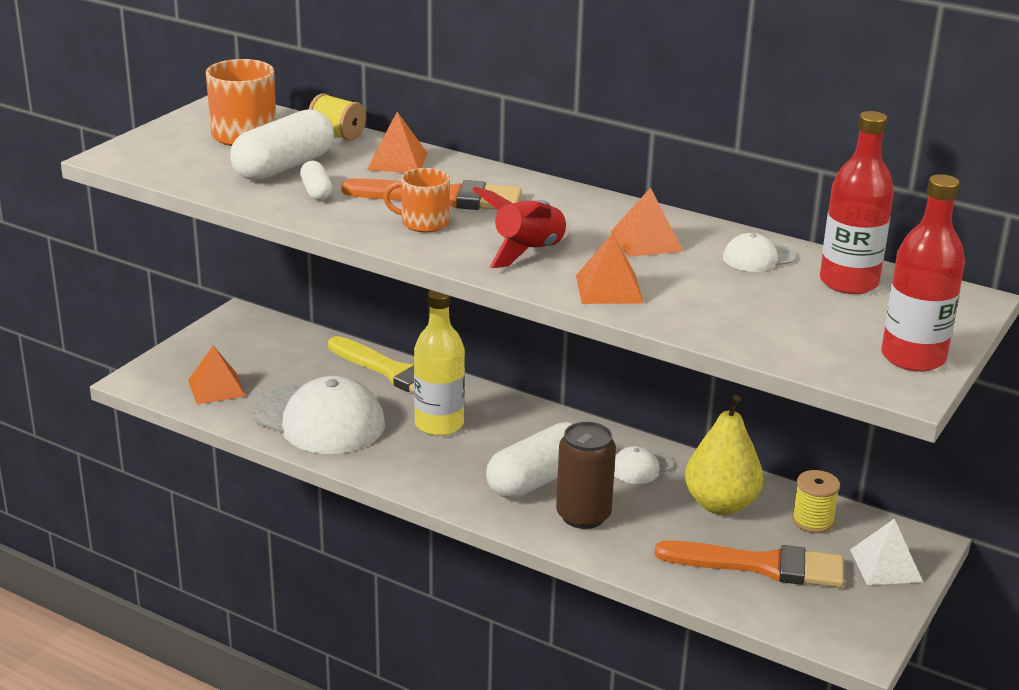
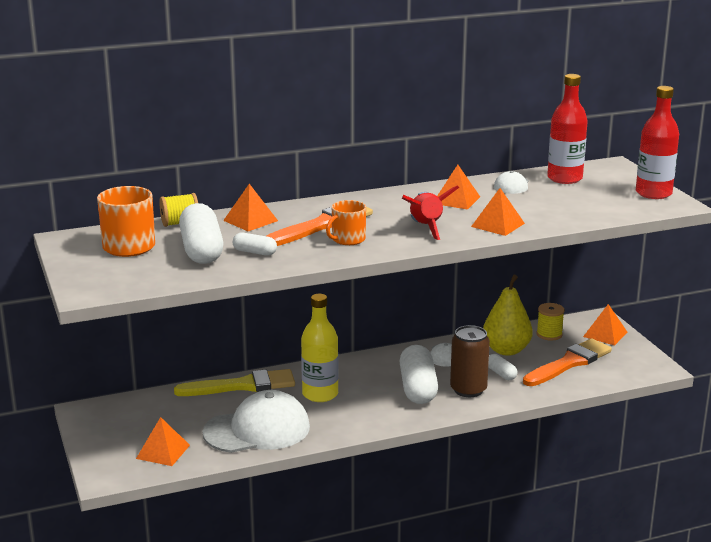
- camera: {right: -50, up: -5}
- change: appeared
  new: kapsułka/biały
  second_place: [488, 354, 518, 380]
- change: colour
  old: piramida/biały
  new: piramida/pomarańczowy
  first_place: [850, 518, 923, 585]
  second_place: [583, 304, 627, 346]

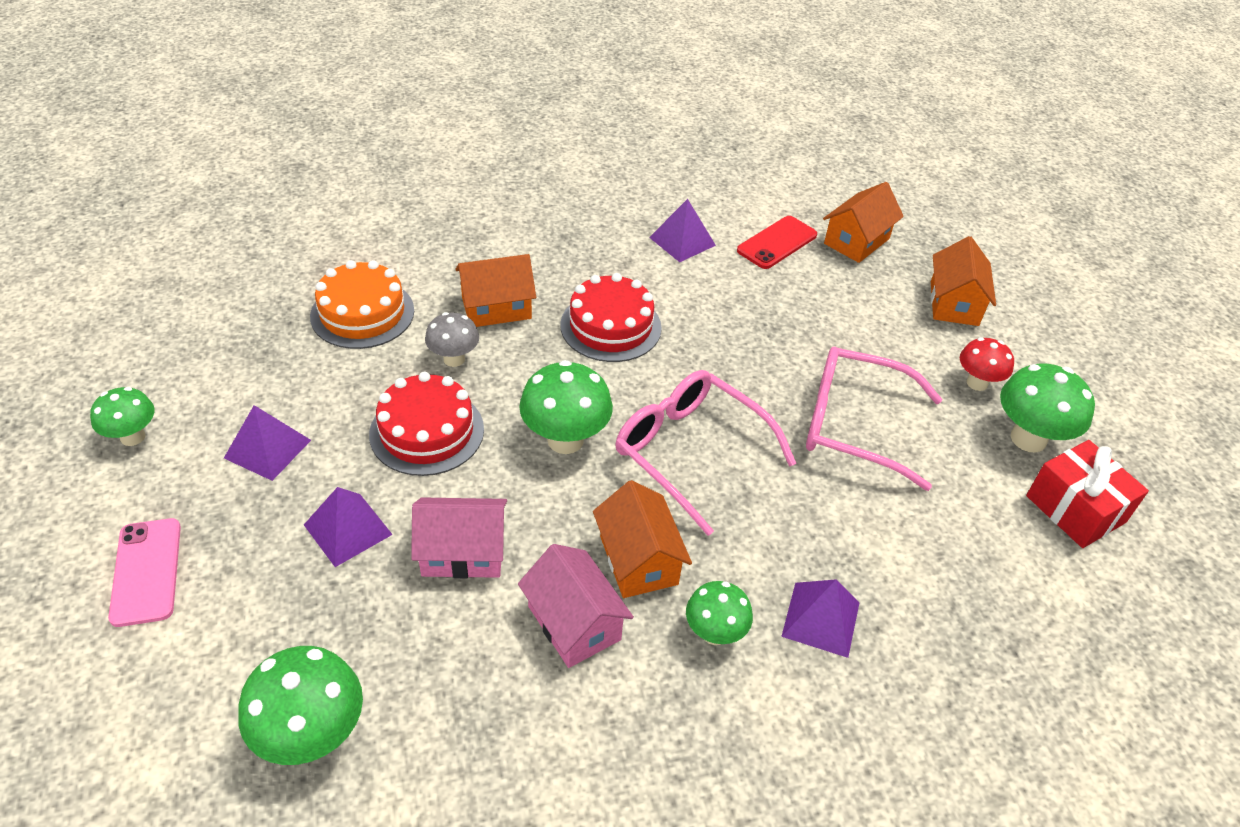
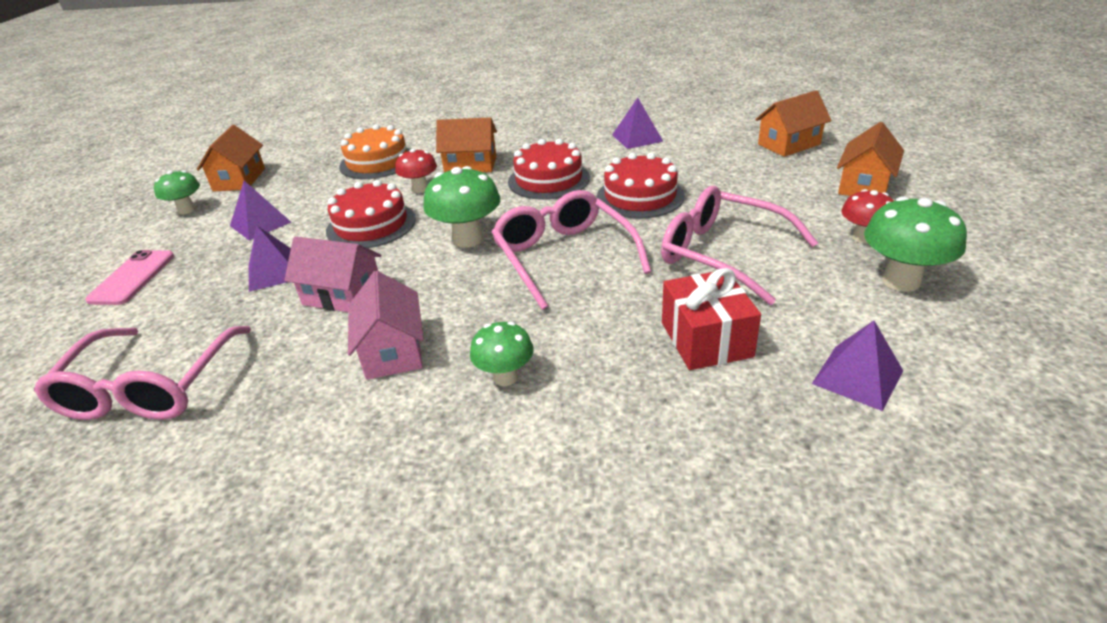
- camera: {right: 25, up: -10}
- change: missing
  old: telefon/czerwony
  first_place: [737, 216, 817, 269]
- change: appeared
  new: tort/czerwony
  second_place: [597, 153, 685, 219]
- change: relocated
  old: domek/pomarańczowy
  first_place: [593, 480, 692, 598]
  second_place: [197, 125, 265, 192]
- change: relocated
  old: piramida/fioletowy
  first_place: [781, 580, 860, 658]
  second_place: [812, 321, 903, 411]
- change: relocated
  old: prezent/czerwony
  first_place: [1026, 440, 1149, 548]
  second_place: [662, 268, 761, 370]
- change: exchanged
  old: grzyb/zielony
  new: okulary/różowy
  first_place: [238, 646, 363, 765]
  second_place: [34, 326, 251, 420]
- change: colour
  old: grzyb/szary
  new: grzyb/czerwony
  first_place: [425, 312, 479, 367]
  second_place: [395, 149, 437, 193]

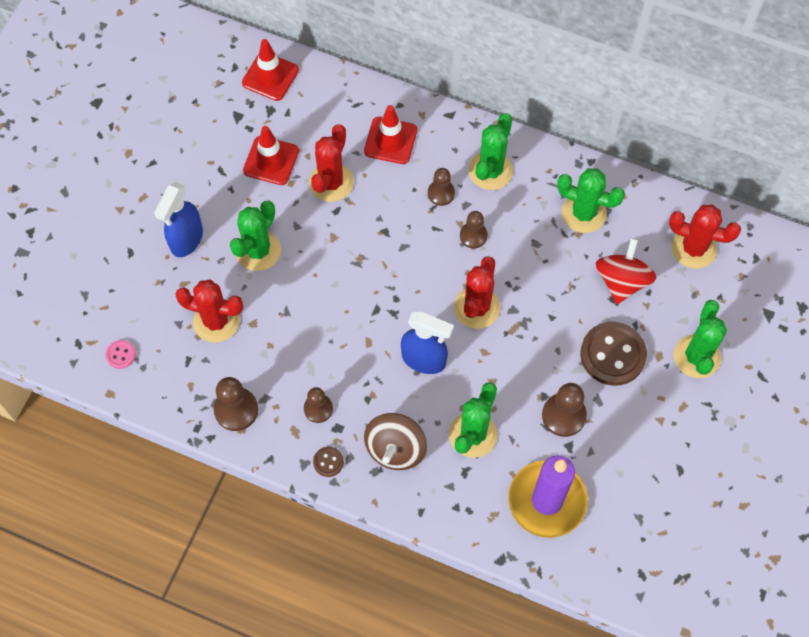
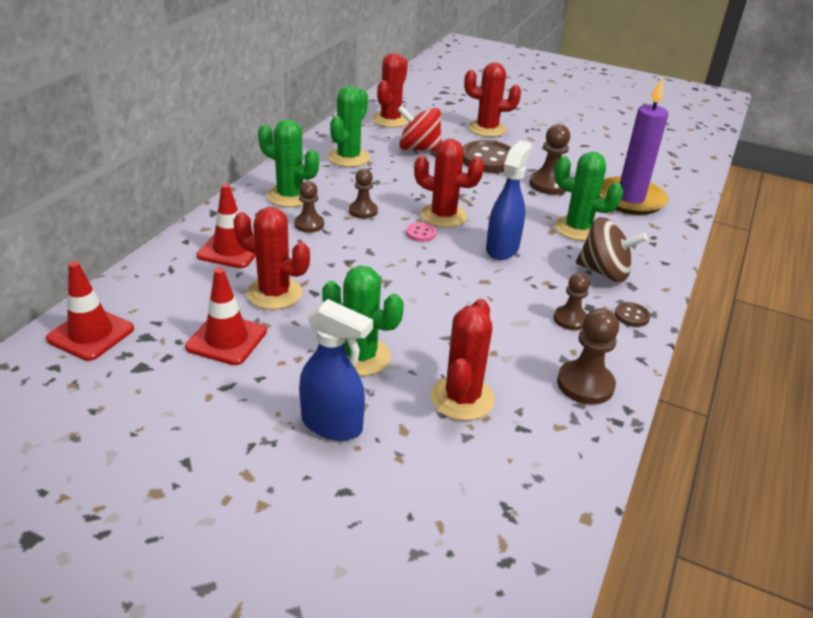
- camera: {right: -90, up: -30}
- change: relocated
  old: guzik/różowy
  first_place: [106, 340, 136, 369]
  second_place: [406, 222, 436, 242]
- change: colour
  old: kaktus/zielony
  new: kaktus/czerwony
  first_place: [674, 300, 727, 378]
  second_place: [464, 62, 521, 137]

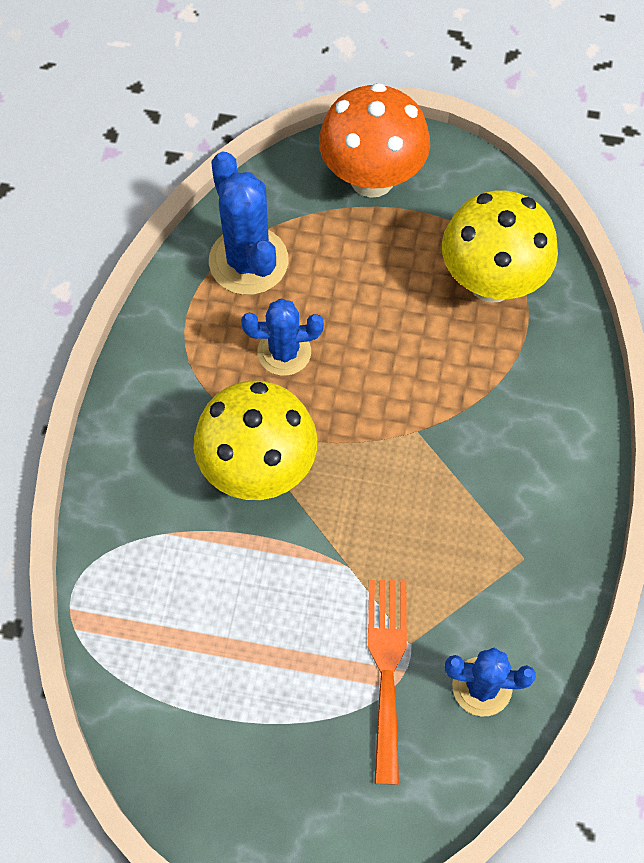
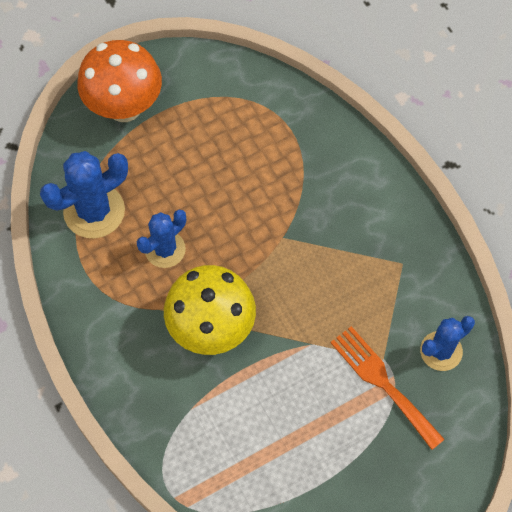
- camera: {right: -40, up: 0}
- change: missing
  old: grzyb/żółty
  first_place: [442, 190, 558, 303]
- change: spun
  old: kaktus/niebieski
  first_place: [209, 151, 288, 295]
  second_place: [40, 151, 128, 238]
  degrees: -60

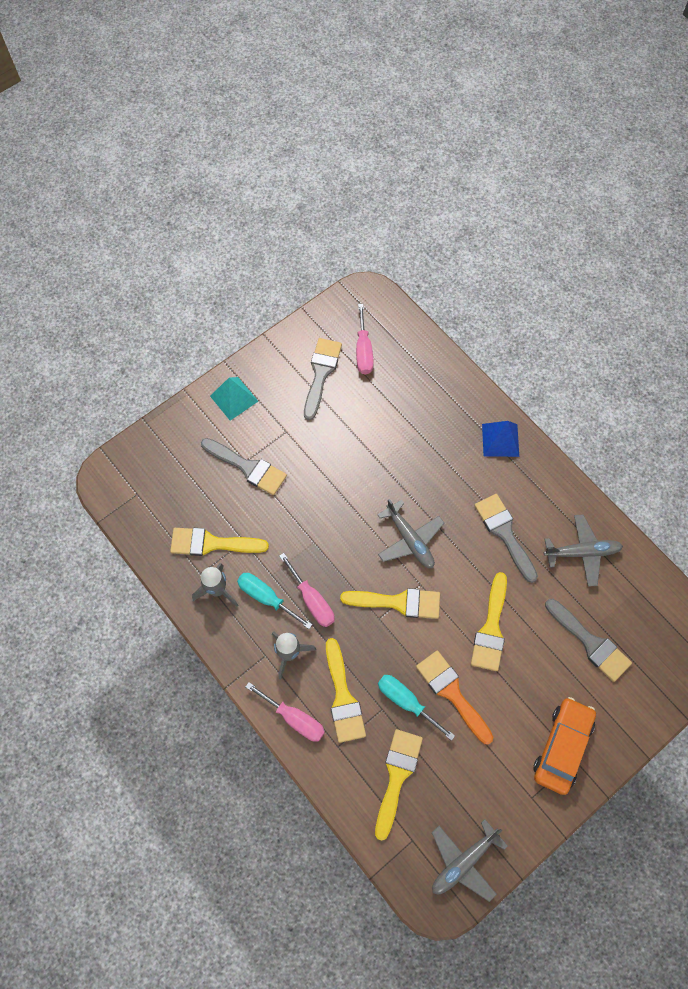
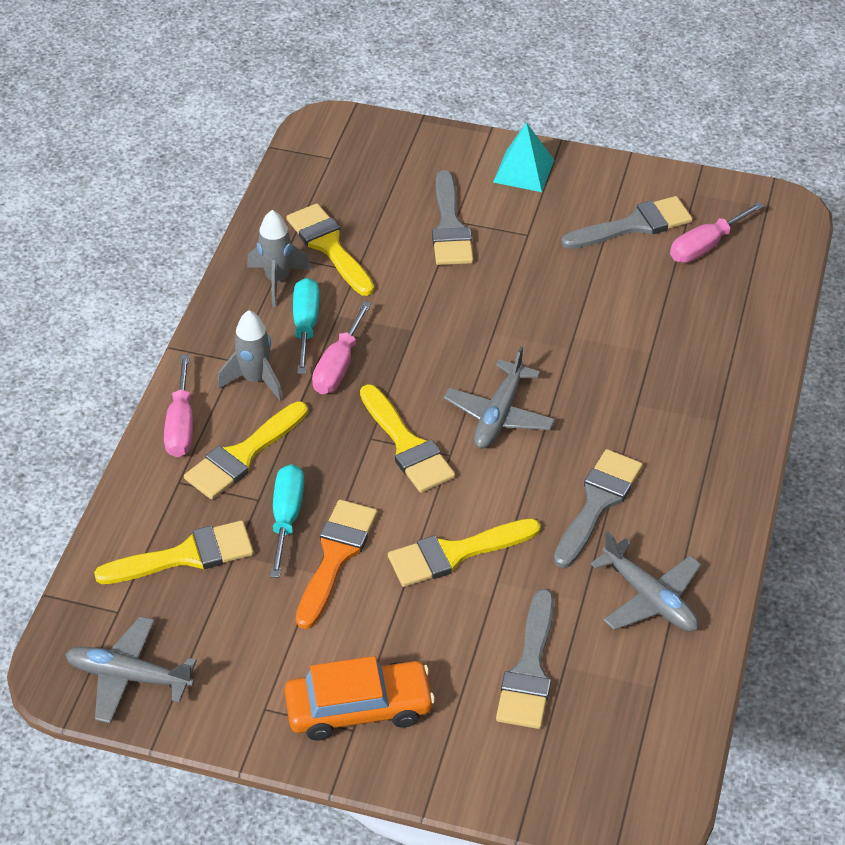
- camera: {right: 55, up: -20}
- change: missing
  old: piramida/niebieski
  first_place: [482, 421, 519, 457]

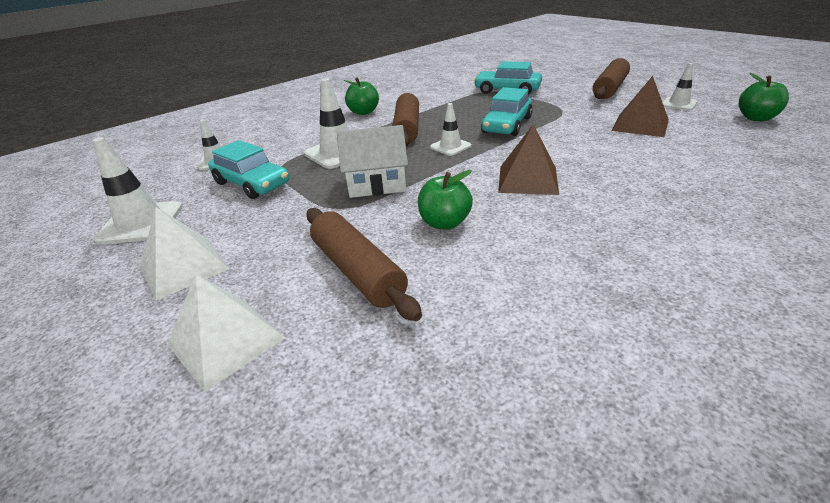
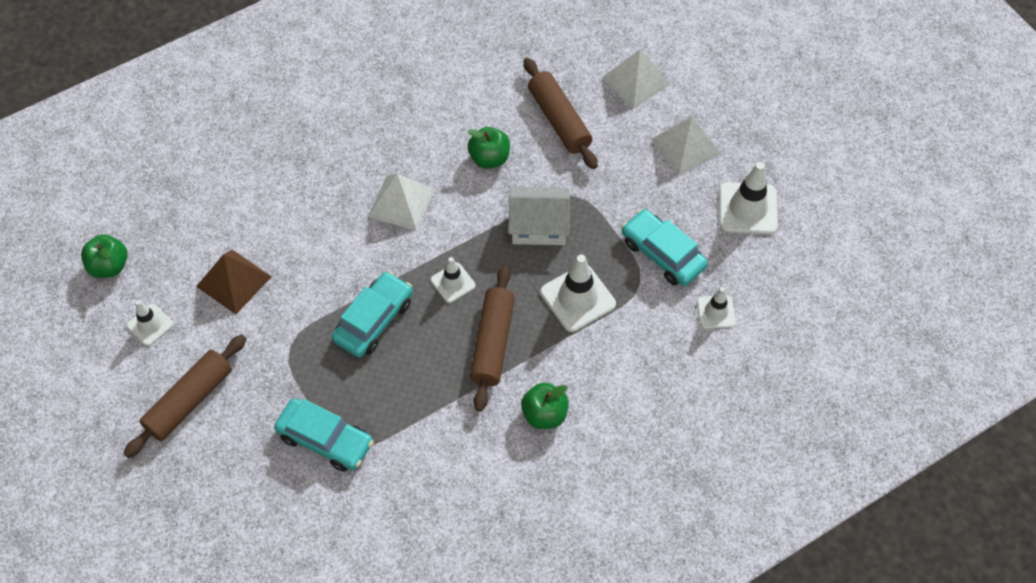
- camera: {right: -175, up: 25}
- change: colour
  old: piramida/brązowy
  new: piramida/biały
  first_place: [498, 124, 559, 195]
  second_place: [368, 174, 435, 231]

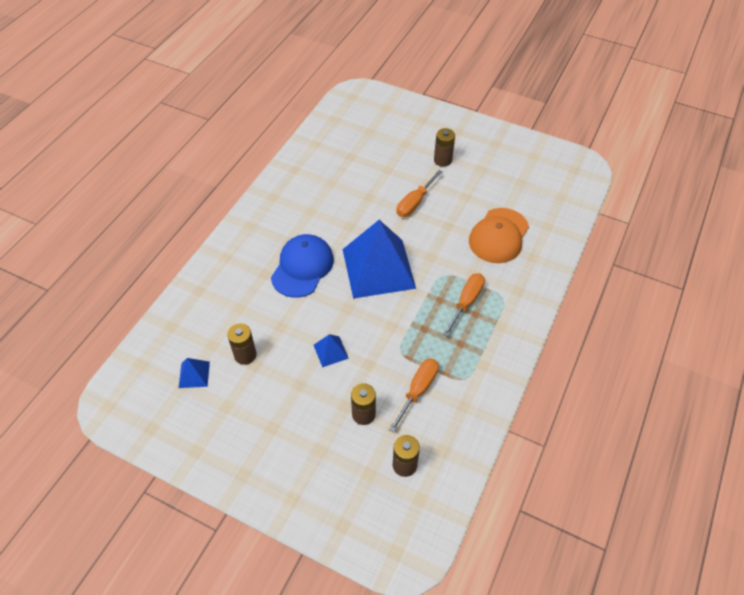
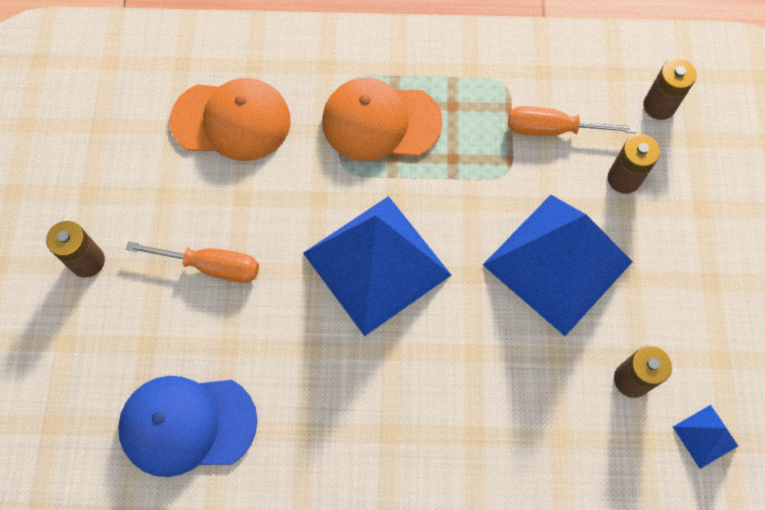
- camera: {right: -115, up: 15}
- change: relocated
  old: czapka/niebieski
  first_place: [271, 234, 334, 298]
  second_place: [118, 376, 257, 477]
- change: exchanged
  old: śrubokręt/pomarańczowy
  new: czapka/pomarańczowy
  first_place: [443, 273, 485, 337]
  second_place: [322, 78, 443, 161]
- change: size
  old: piramida/niebieski
  first_place: [314, 334, 349, 367]
  second_place: [483, 195, 633, 336]
  factor: 2.44

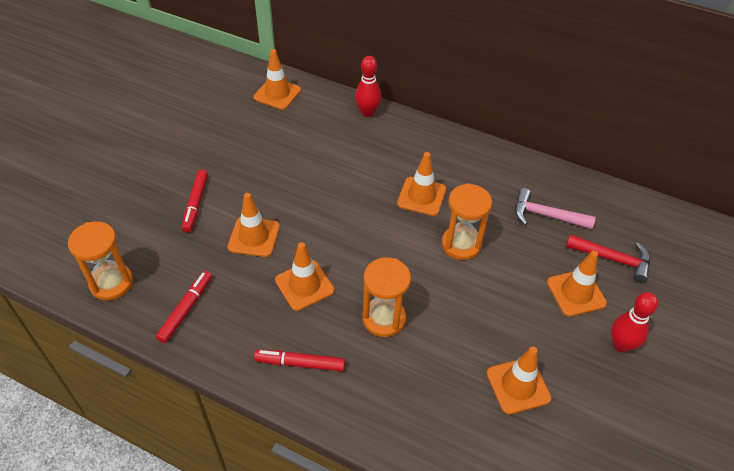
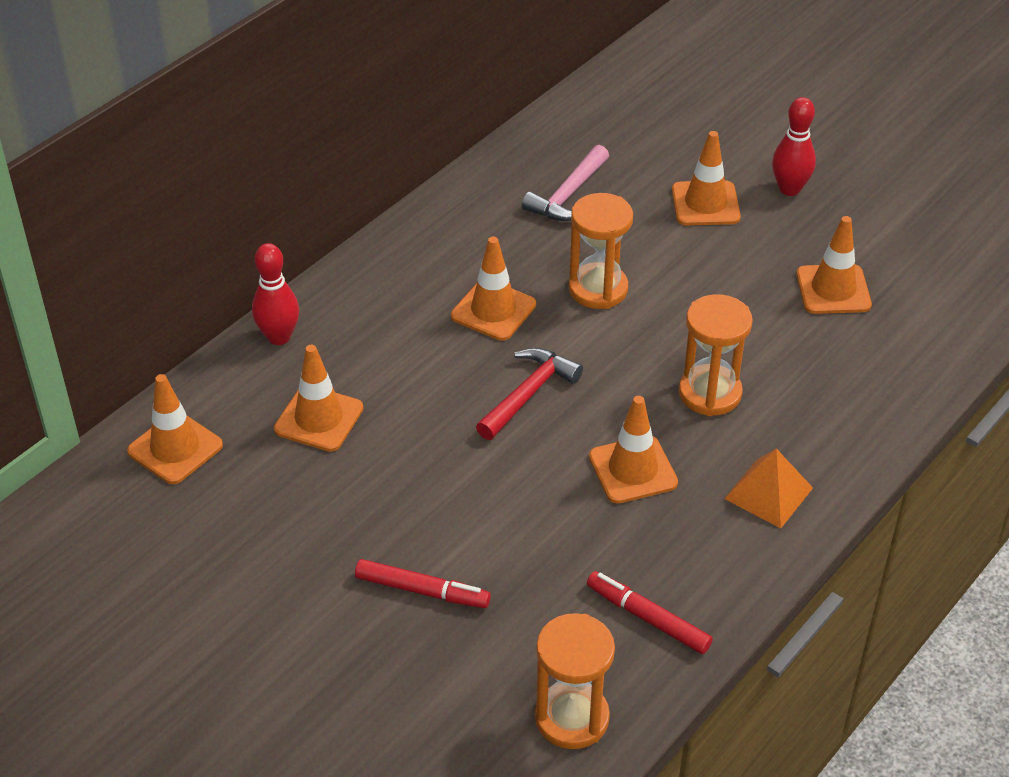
- camera: {right: -75, up: -5}
- change: relocated
  old: pachołek/pomarańczowy
  first_place: [228, 193, 280, 257]
  second_place: [274, 345, 363, 452]
- change: relocated
  old: młotek/czerwony
  first_place: [566, 234, 650, 283]
  second_place: [476, 348, 583, 440]
- change: exchanged
  old: flamaster/czerwony
  new: piramida/pomarańczowy
  first_place: [254, 350, 345, 371]
  second_place: [724, 448, 813, 528]

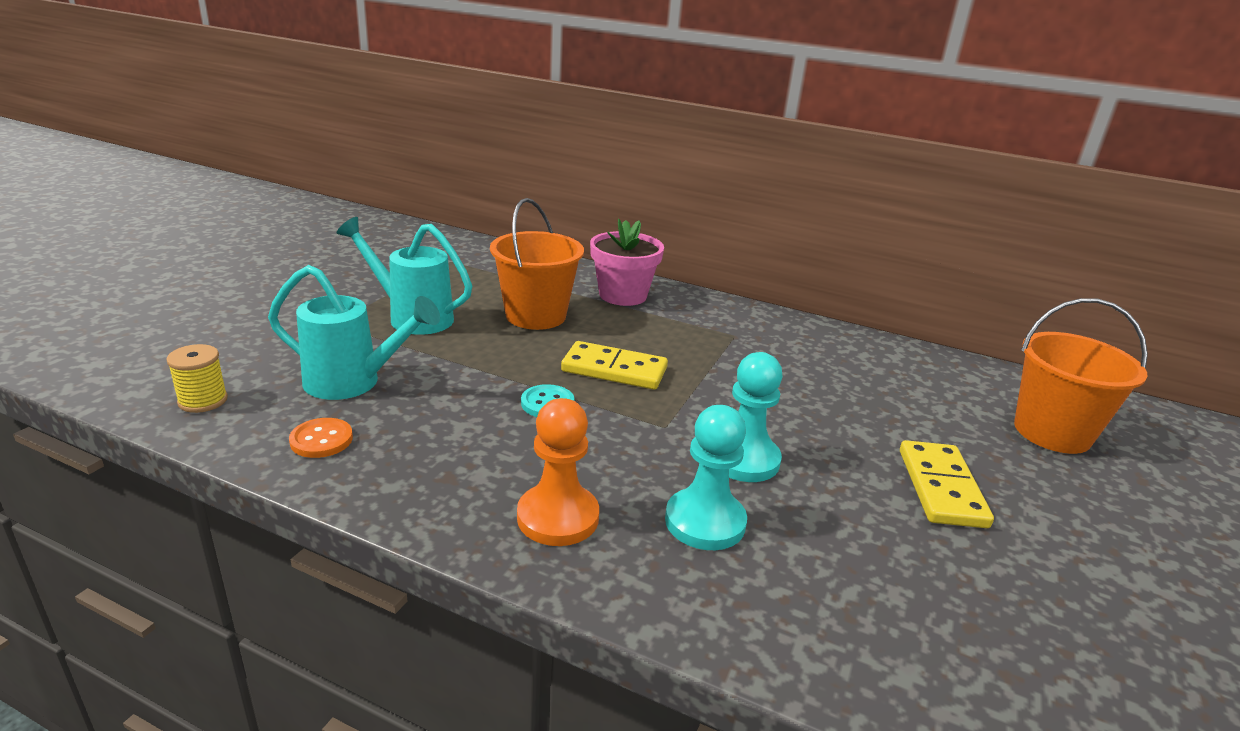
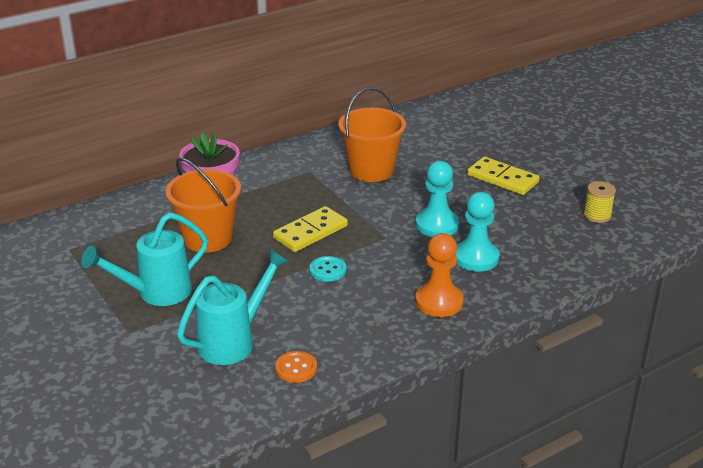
- camera: {right: -55, up: 5}
- change: relocated
  old: szpulka/żółty
  first_place: [166, 344, 228, 413]
  second_place: [584, 181, 616, 223]
- change: relocated
  old: wiadro/pomarańczowy
  first_place: [1014, 298, 1148, 454]
  second_place: [338, 87, 406, 182]

